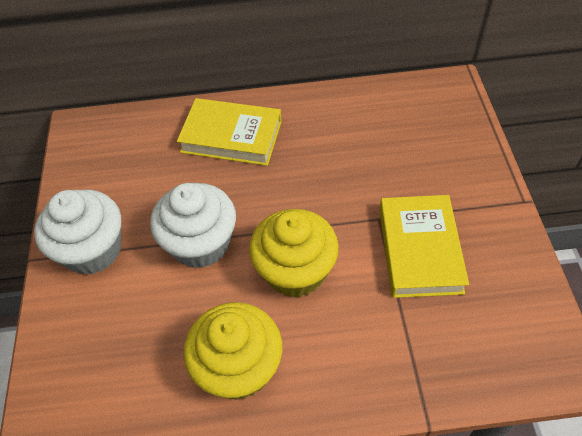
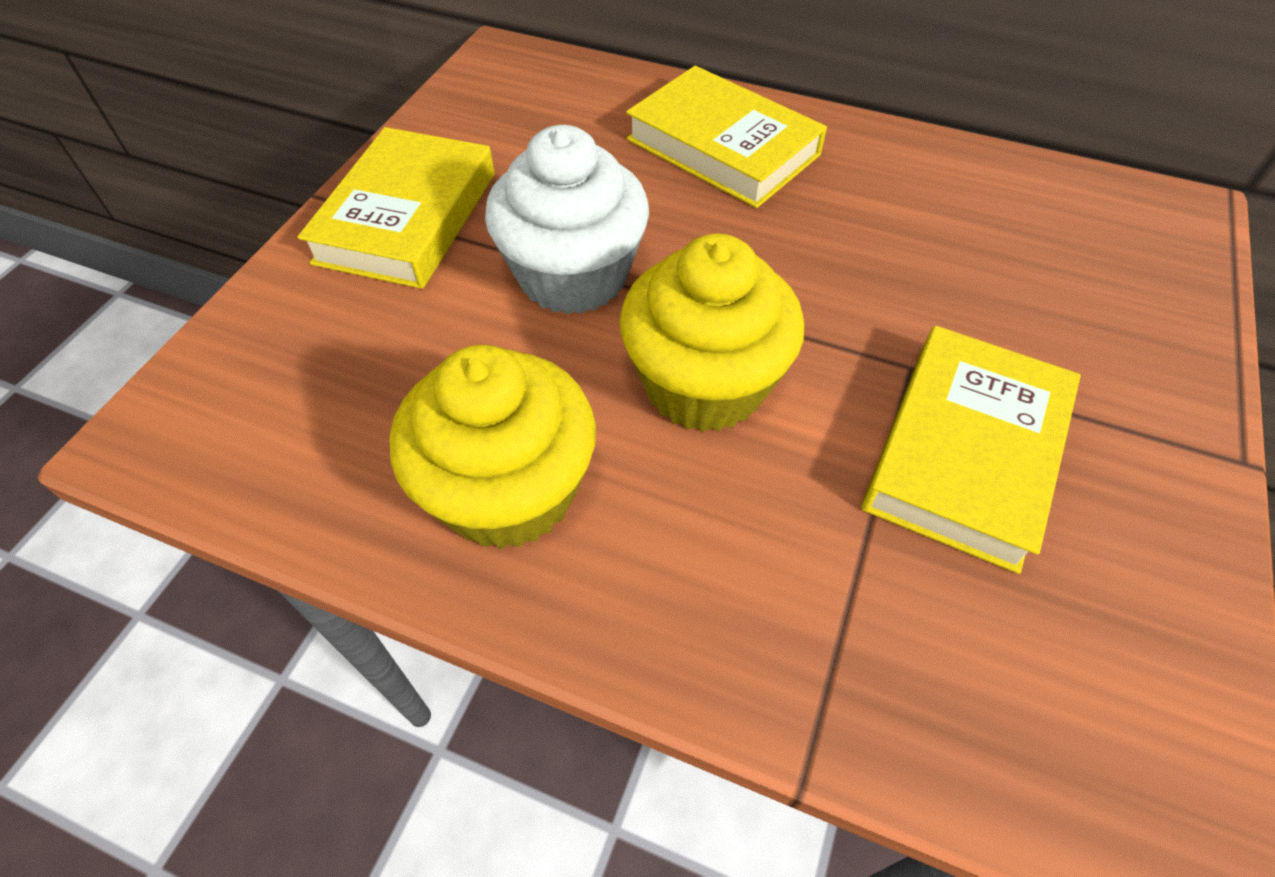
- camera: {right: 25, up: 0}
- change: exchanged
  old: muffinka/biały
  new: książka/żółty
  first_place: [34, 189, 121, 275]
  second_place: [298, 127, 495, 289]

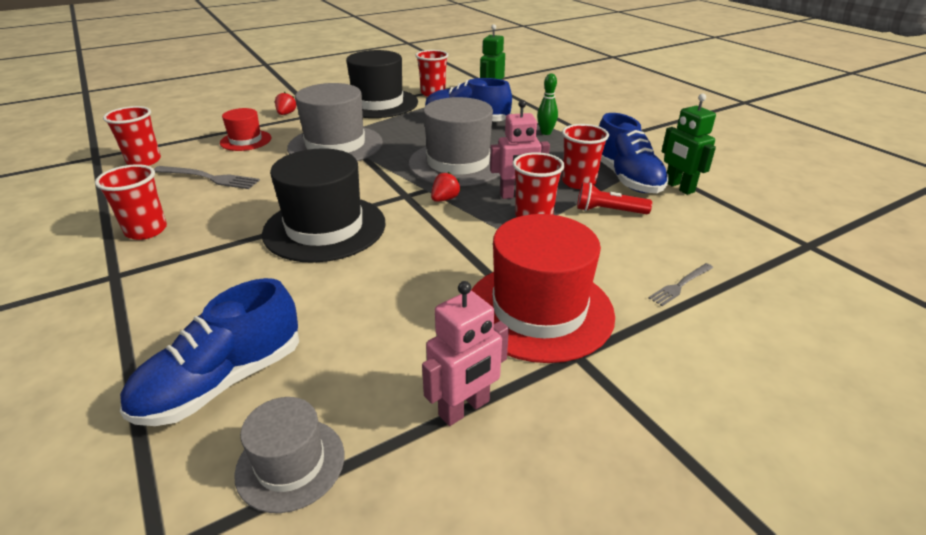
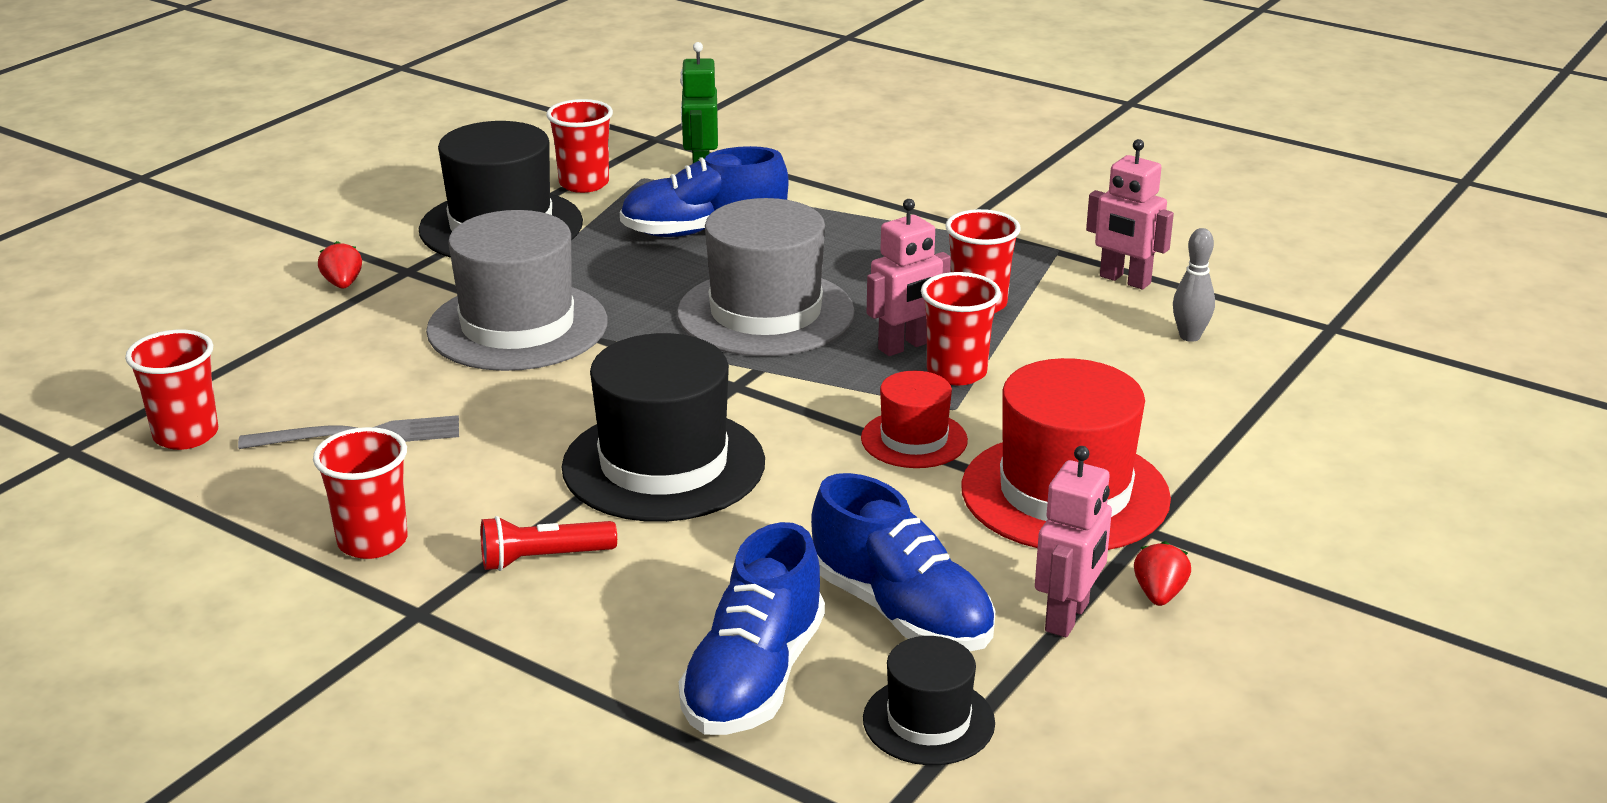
- camera: {right: -25, up: -5}
- change: missing
  old: kręgiel/zielony
  first_place: [537, 74, 558, 135]
- change: missing
  old: widelec/szary
  first_place: [649, 263, 713, 306]
- change: appeared
  new: kręgiel/szary
  second_place: [1173, 228, 1215, 342]
- change: relocated
  old: kapelusz/czerwony
  first_place: [220, 108, 271, 151]
  second_place: [861, 371, 968, 468]
- change: relocated
  old: truskawka/czerwony
  first_place: [431, 172, 461, 202]
  second_place: [1134, 541, 1191, 606]
- change: relocated
  old: latarka/czerwony
  first_place: [577, 182, 652, 214]
  second_place: [481, 516, 617, 571]
- change: relocated
  old: but/niebieski
  first_place: [599, 113, 669, 193]
  second_place: [811, 473, 995, 651]
- change: colour
  old: kapelusz/szary
  new: kapelusz/czarny
  first_place: [234, 397, 344, 513]
  second_place: [863, 636, 995, 765]
- change: colour
  old: robot/zielony
  new: robot/różowy
  first_place: [662, 94, 716, 195]
  second_place: [1086, 139, 1174, 289]

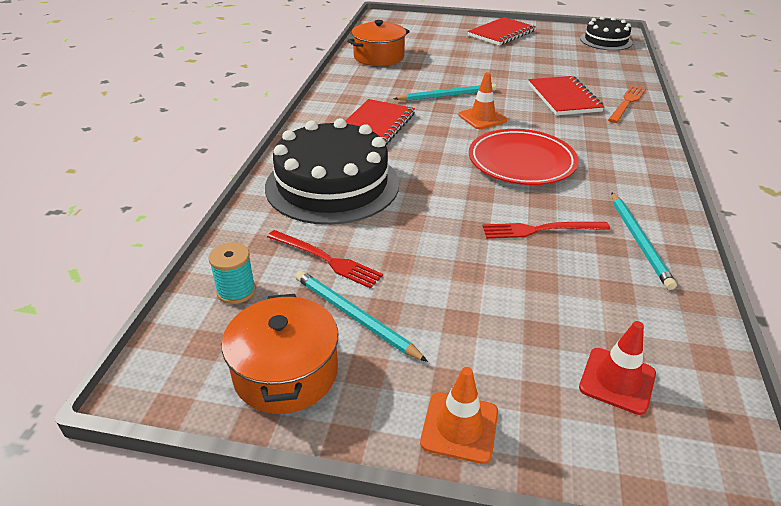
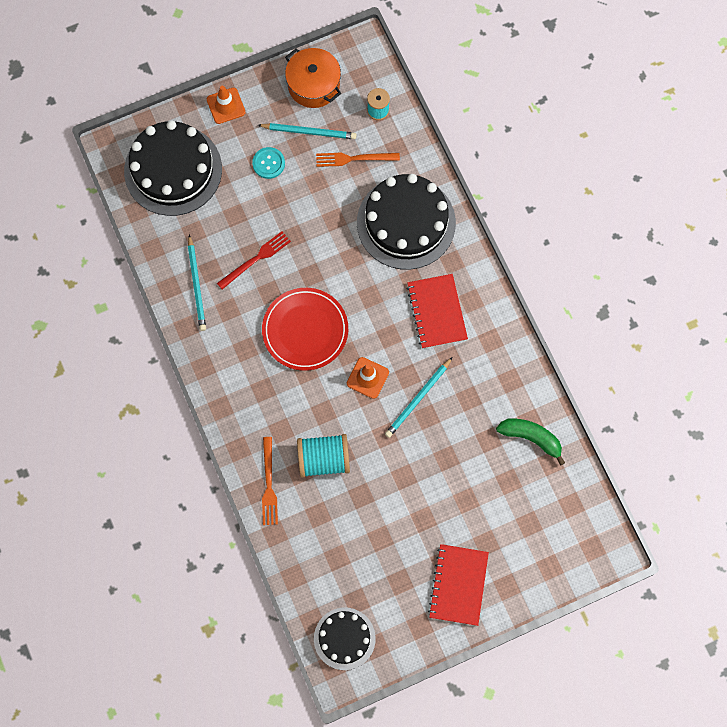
- camera: {right: 145, up: 35}
- change: appeared
  new: guzik/turkusowy
  second_place: [252, 147, 285, 179]
- change: exchanged
  old: garnek/pomarańczowy
  new: banan/zielony
  first_place: [347, 20, 410, 66]
  second_place: [496, 419, 565, 465]
- change: exchanged
  old: zeszyt/czerwony
  new: szpulka/turkusowy
  first_place: [528, 76, 604, 115]
  second_place: [297, 434, 350, 478]
- change: exchanged
  old: pachołek/czerwony
  new: tort/czarny
  first_place: [579, 321, 656, 415]
  second_place: [124, 120, 222, 216]
- change: colour
  old: widelec/czerwony
  new: widelec/pomarańczowy
  first_place: [267, 230, 383, 289]
  second_place: [316, 153, 400, 167]
- change: spun
  old: ołówek/turkusowy
  first_place: [611, 192, 677, 290]
  second_place: [188, 235, 206, 331]
  degrees: -150

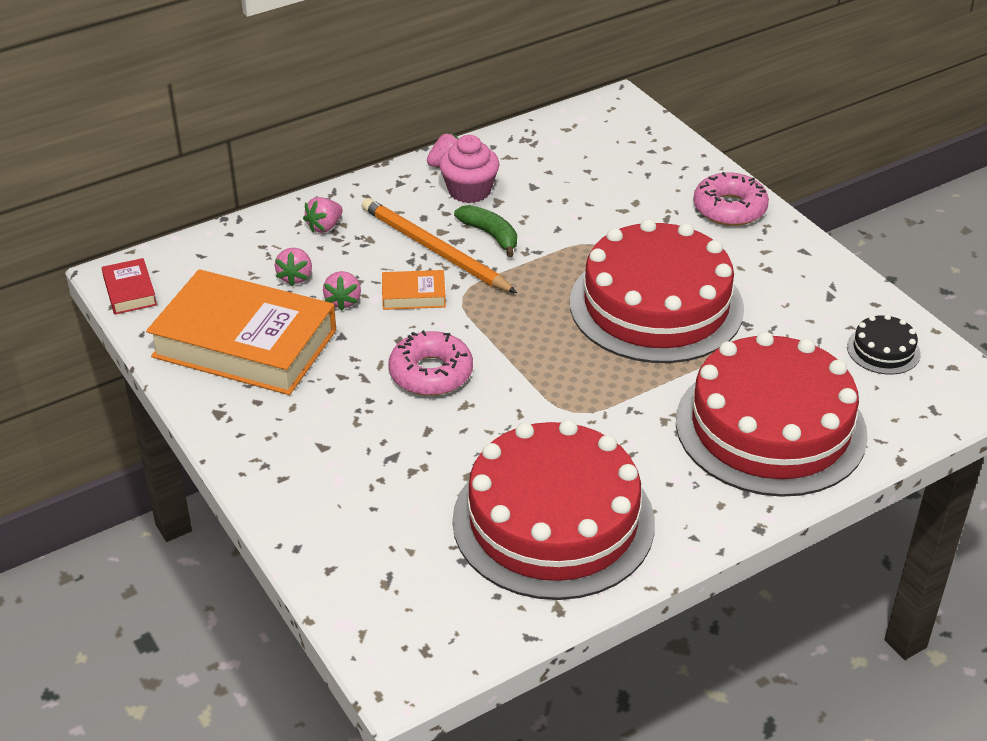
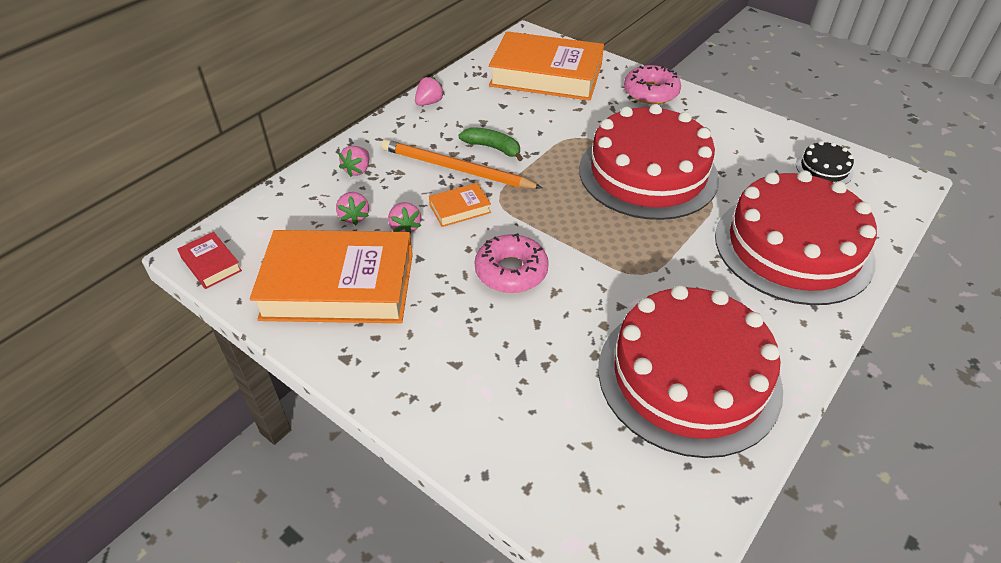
- camera: {right: -20, up: 5}
- change: missing
  old: muffinka/różowy
  first_place: [439, 135, 500, 203]
- change: appeared
  new: książka/pomarańczowy
  second_place: [489, 31, 604, 101]

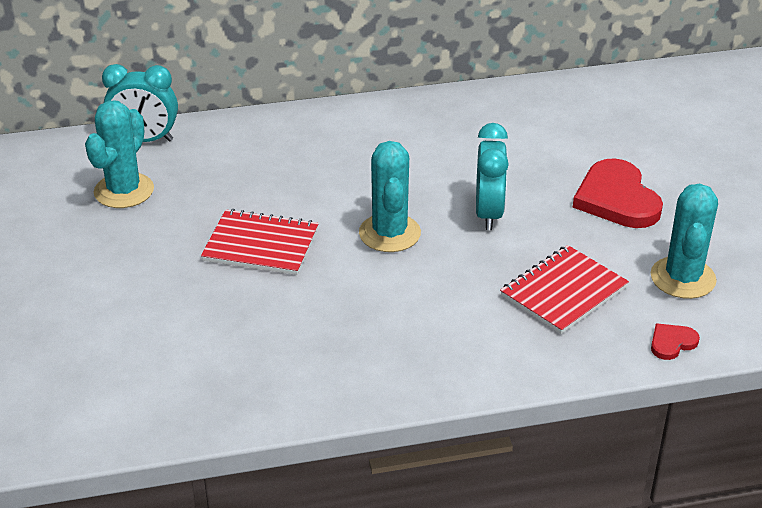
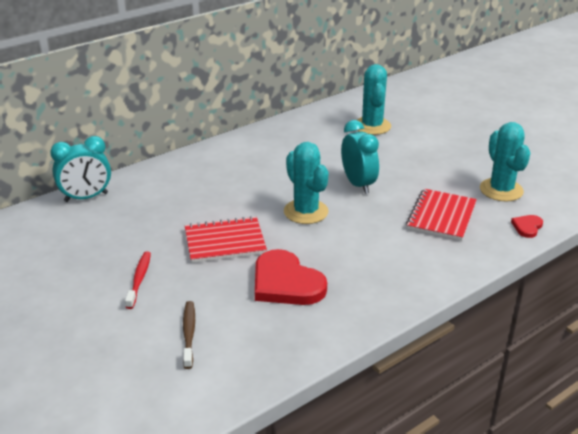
- camera: {right: -25, up: -5}
- change: appeared
  new: szczoteczka do zębów/czerwony
  second_place: [125, 251, 151, 309]
- change: appeared
  new: szczoteczka do zębów/brązowy
  second_place: [183, 301, 195, 369]
- change: relocated
  old: kaktus/turkusowy
  first_place: [85, 101, 154, 208]
  second_place: [357, 64, 391, 135]
- change: relocated
  old: serce/czerwony
  first_place: [573, 158, 663, 228]
  second_place: [255, 249, 327, 305]

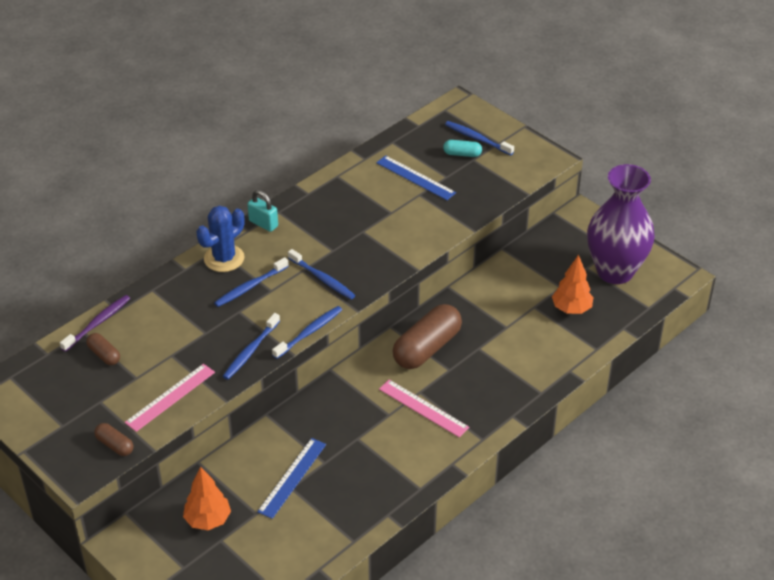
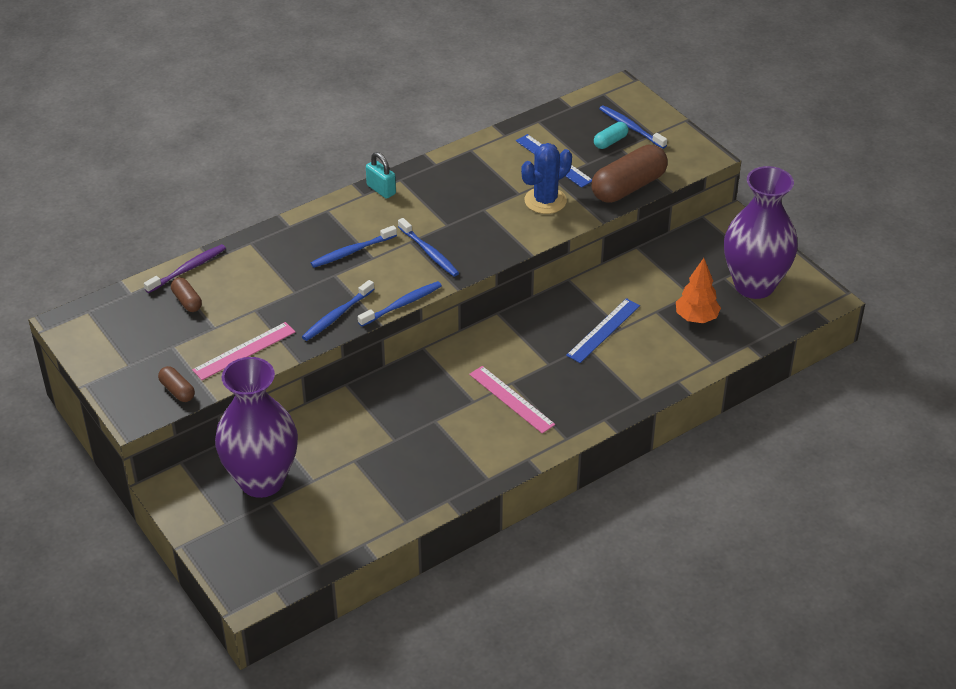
- camera: {right: 10, up: 0}
- change: relocated
  old: kaktus/niebieski
  first_place: [196, 206, 244, 272]
  second_place: [521, 143, 572, 214]
- change: relocated
  old: linijka/niebieski
  first_place: [257, 438, 326, 519]
  second_place: [566, 298, 640, 363]
- change: relocated
  old: kapsułka/brązowy
  first_place: [393, 304, 462, 369]
  second_place: [591, 145, 668, 203]
- change: exchanged
  old: drzewko/pomarańczowy
  new: wazon/fioletowy
  first_place: [183, 467, 231, 530]
  second_place: [215, 357, 298, 498]
- change: spun
  old: kapsułka/turkusowy
  first_place: [443, 140, 482, 157]
  second_place: [594, 122, 628, 149]
  degrees: -60

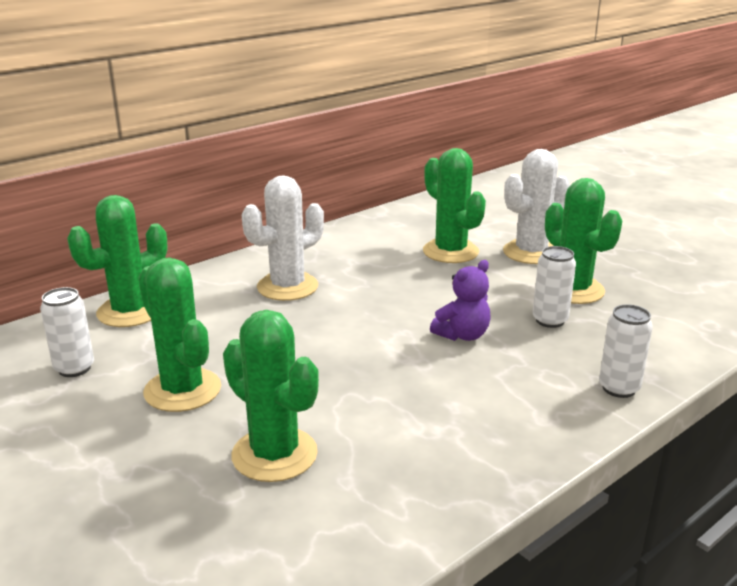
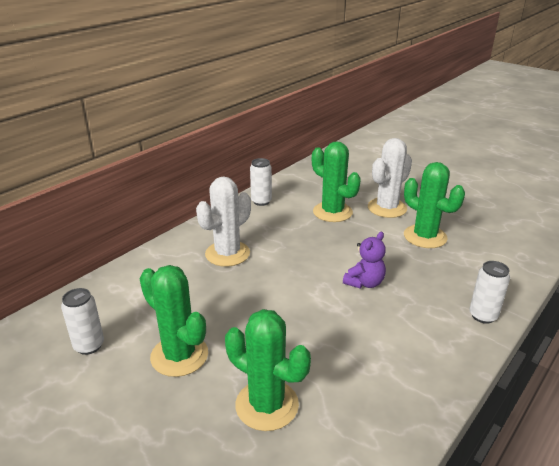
- camera: {right: -10, up: 5}
- change: missing
  old: kaktus/zielony
  first_place: [67, 195, 168, 327]
- change: relocated
  old: puszka/biały
  first_place: [533, 246, 576, 328]
  second_place: [250, 158, 272, 206]

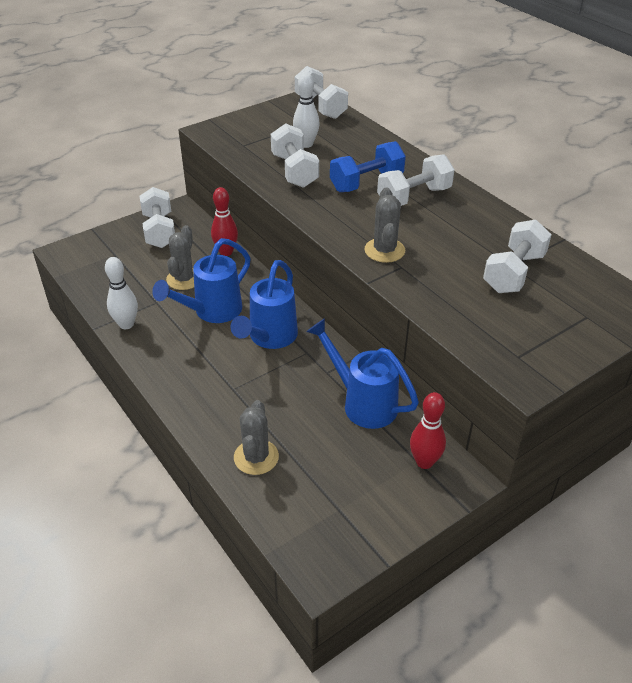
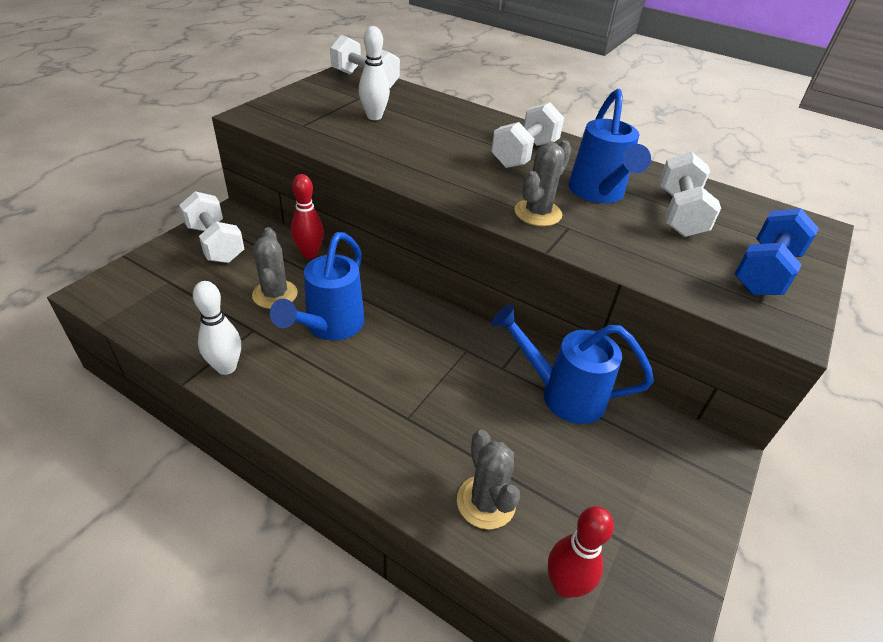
- camera: {right: -25, up: 0}
- change: missing
  old: hantel/biały
  first_place: [271, 123, 319, 188]
- change: relocated
  old: konewka/niebieski
  first_place: [230, 260, 298, 349]
  second_place: [568, 89, 651, 203]
- change: relocated
  old: hantel/niebieski
  first_place: [330, 141, 406, 192]
  second_place: [735, 208, 819, 295]
- change: relocated
  old: kręgiel/czerwony
  first_place: [410, 392, 446, 469]
  second_place: [548, 506, 614, 598]
- change: spun
  old: kaktus/szary
  first_place: [364, 188, 405, 263]
  second_place: [514, 140, 571, 226]
  degrees: 60

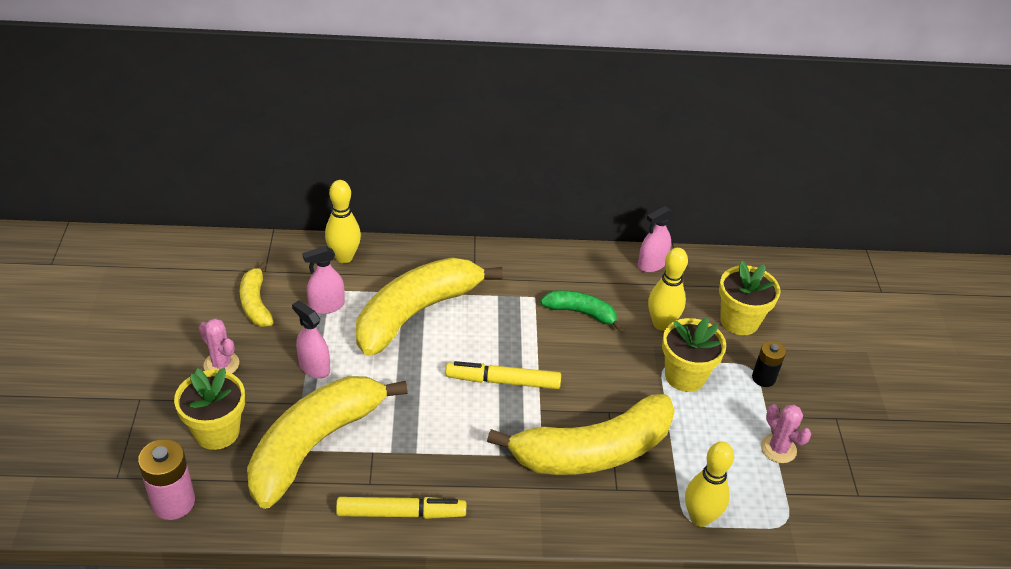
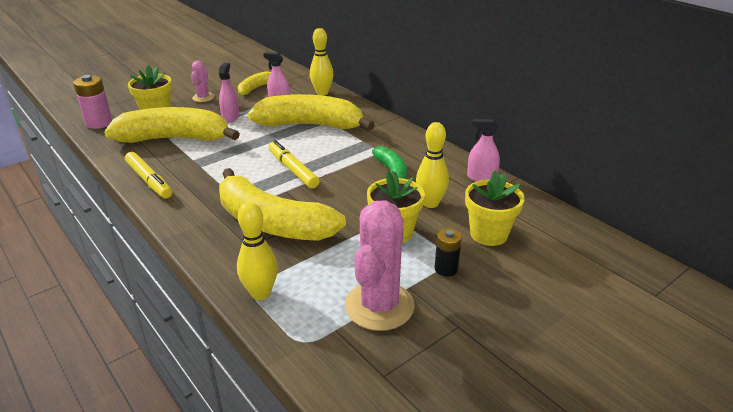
- camera: {right: 55, up: -10}
- change: size
  old: kaktus/różowy
  first_place: [761, 404, 811, 463]
  second_place: [345, 201, 415, 331]
  factor: 1.93

